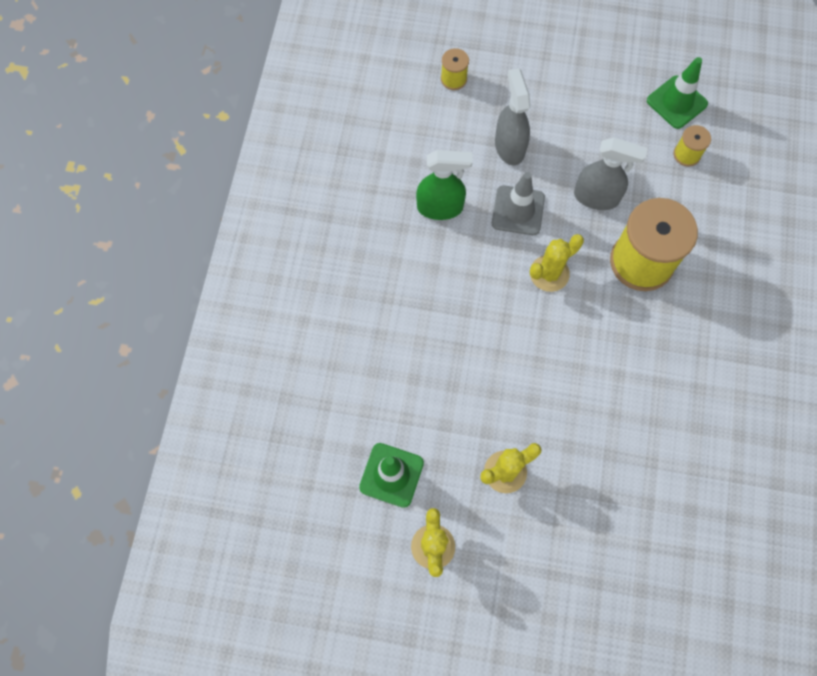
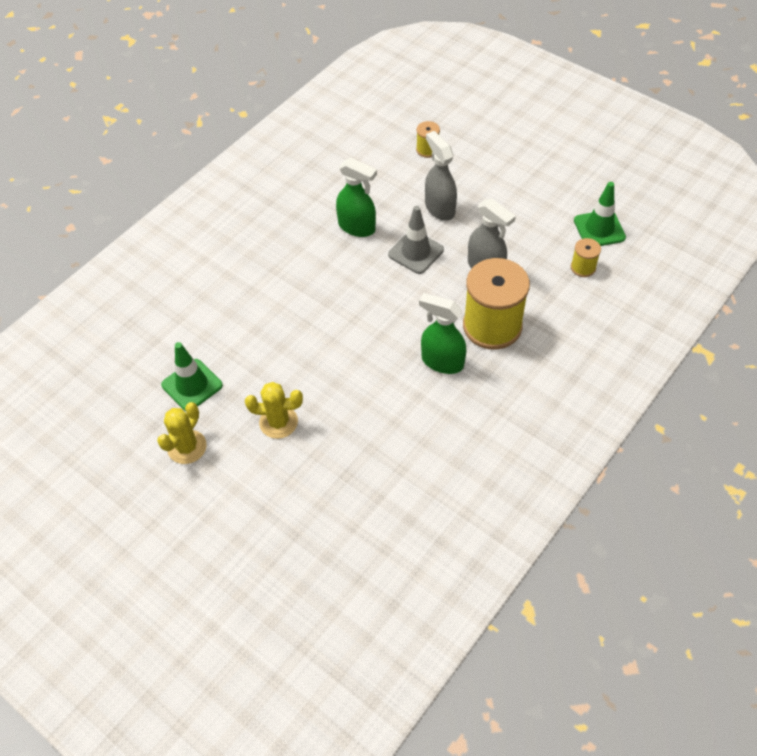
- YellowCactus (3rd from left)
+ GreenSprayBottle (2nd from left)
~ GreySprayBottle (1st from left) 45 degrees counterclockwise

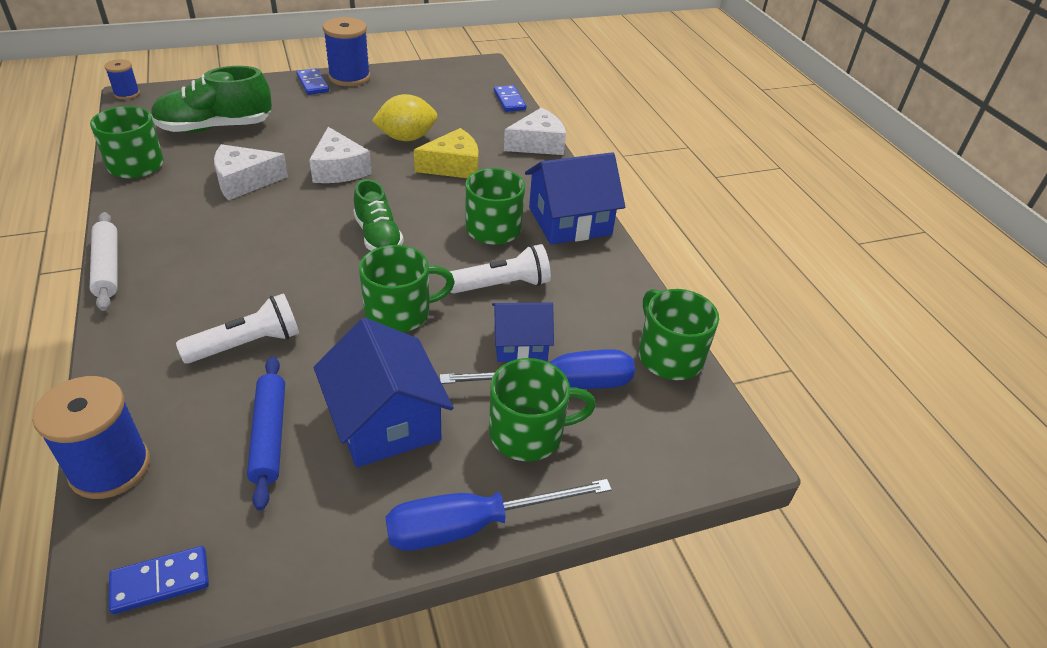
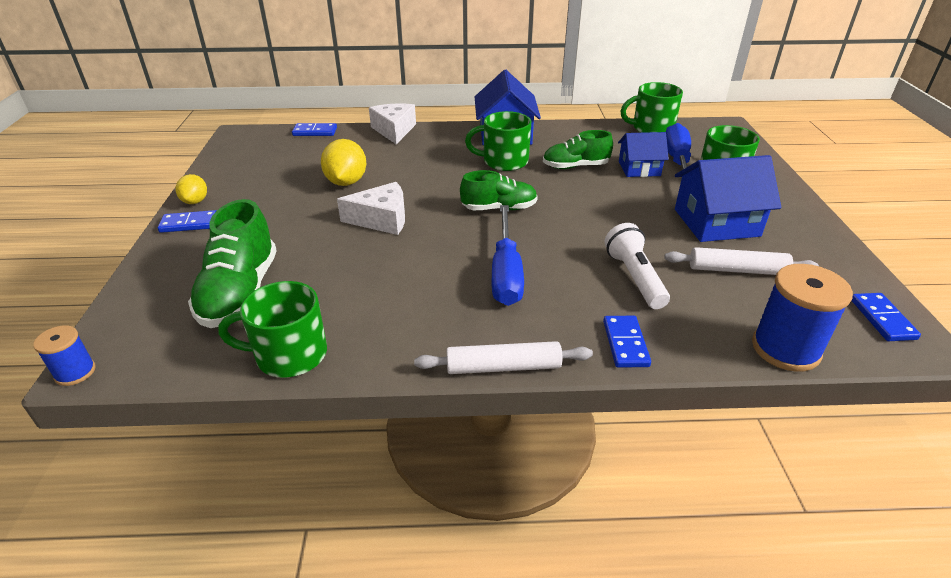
- WhiteCheese (1st from left)
- GreenMug (2nd from left)
- YellowCheese
+ BlueDomino (3rd from left)
~ BlueScrewdriver (1st from left)
~ BlueSpool (3rd from left) to YellowLemon (1st from left)
~ WhiteFlashlight (2nd from left) to GreenShoe (3rd from left)
~ BlueRollingPin to WhiteRollingPin (2nd from left)
~ BlueHouse (2nd from left) 75 degrees clockwise

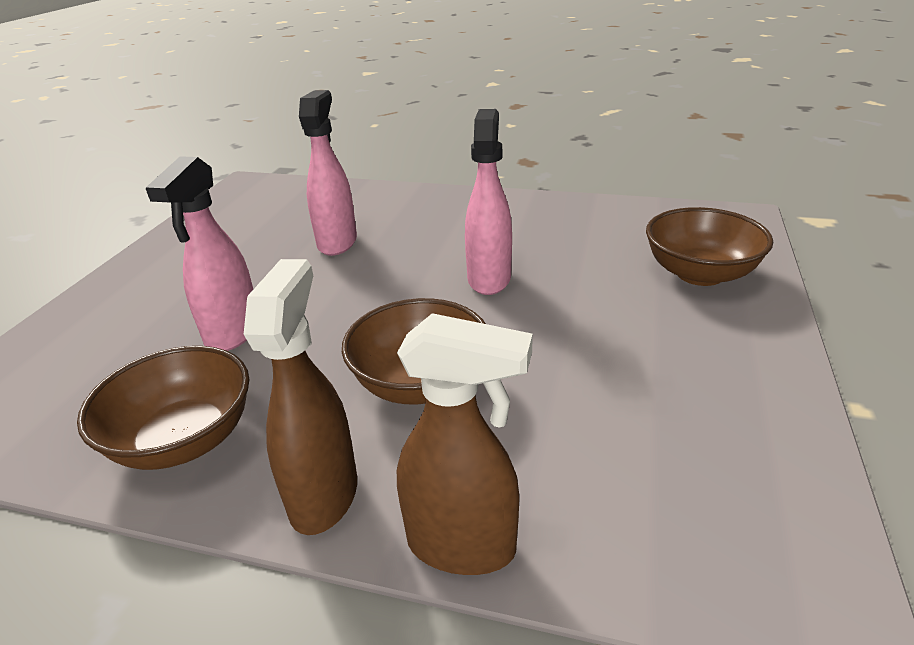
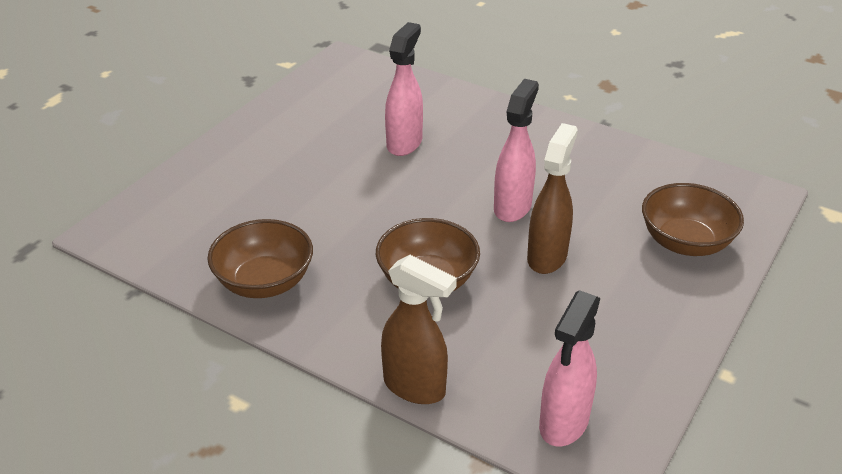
~ PinkSprayBottle (1st from left in the first image) to PinkSprayBottle (3rd from left)
~ BrownSprayBottle (1st from left in the first image) to BrownSprayBottle (2nd from left)

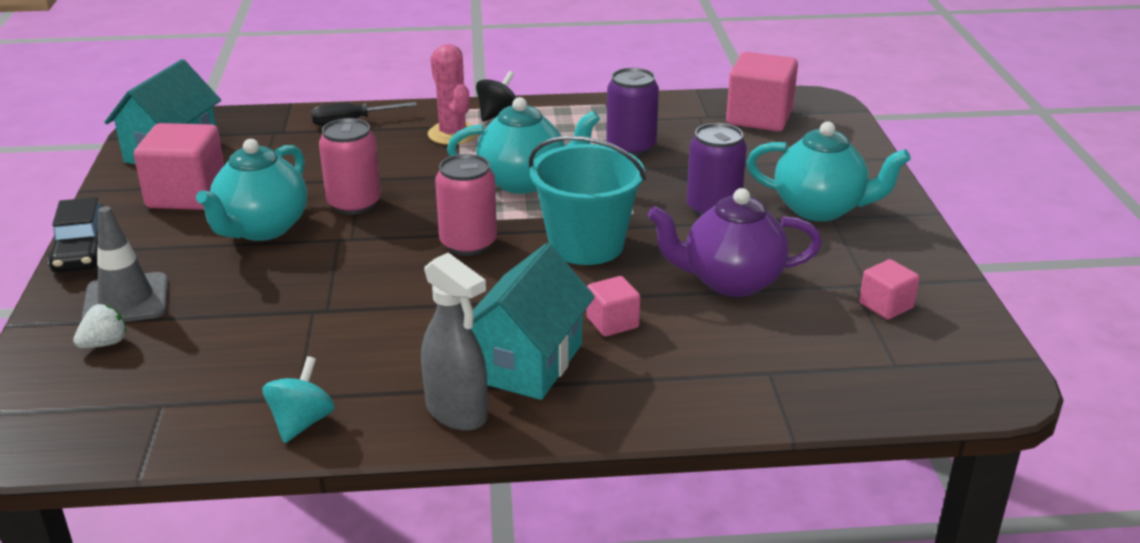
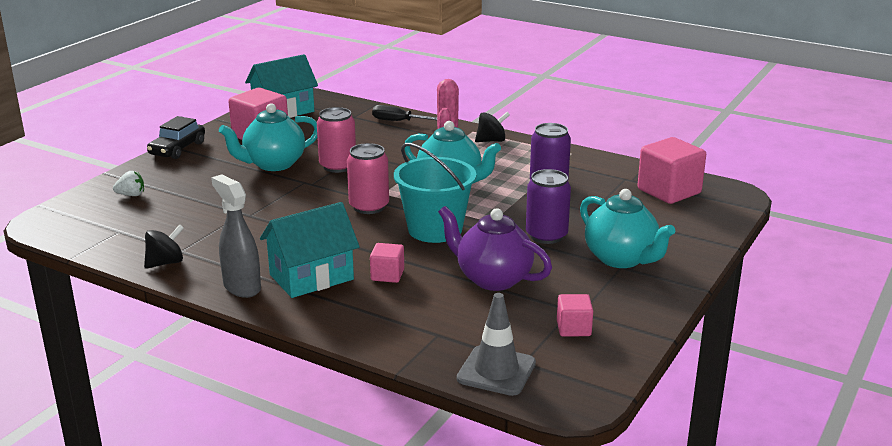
~ GreyTrafficCone
~ TurquoiseSpinningTop to BlackSpinningTop (1st from left)
~ GreySprayBottle 150 degrees clockwise

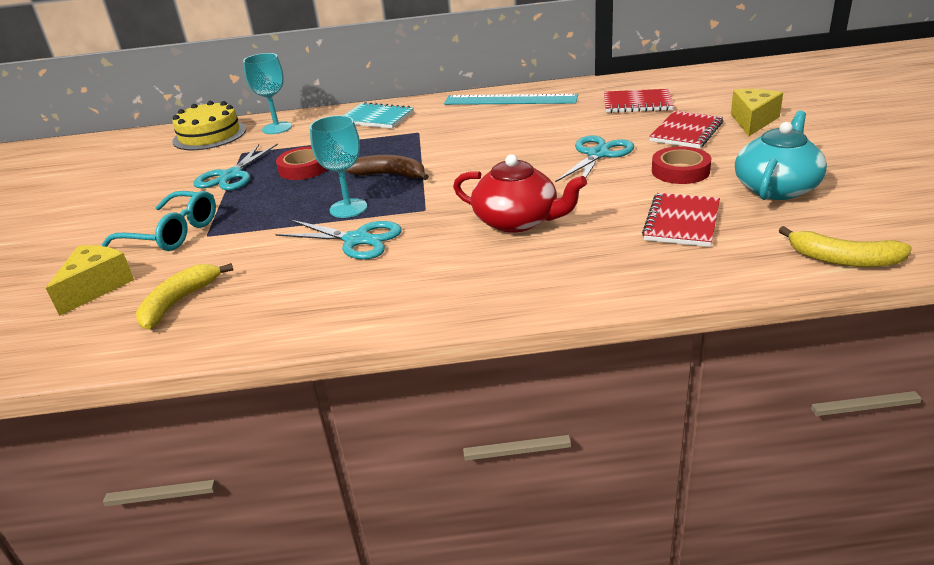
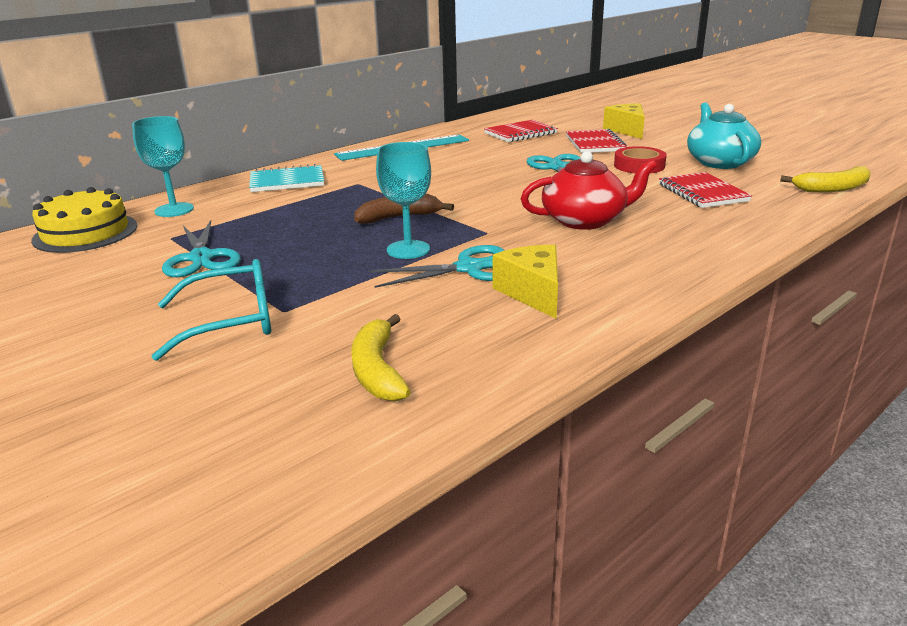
- RedTape (1st from left)
~ YellowCheese (1st from left)

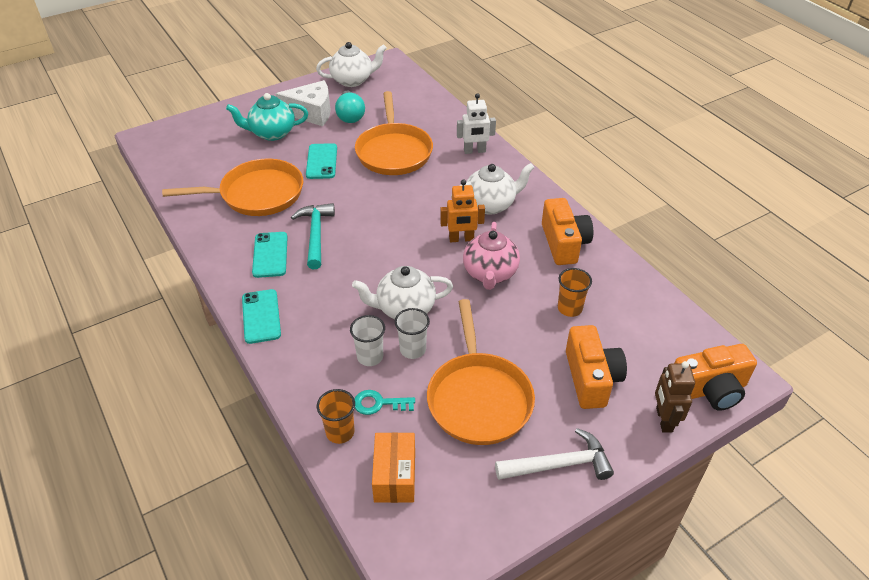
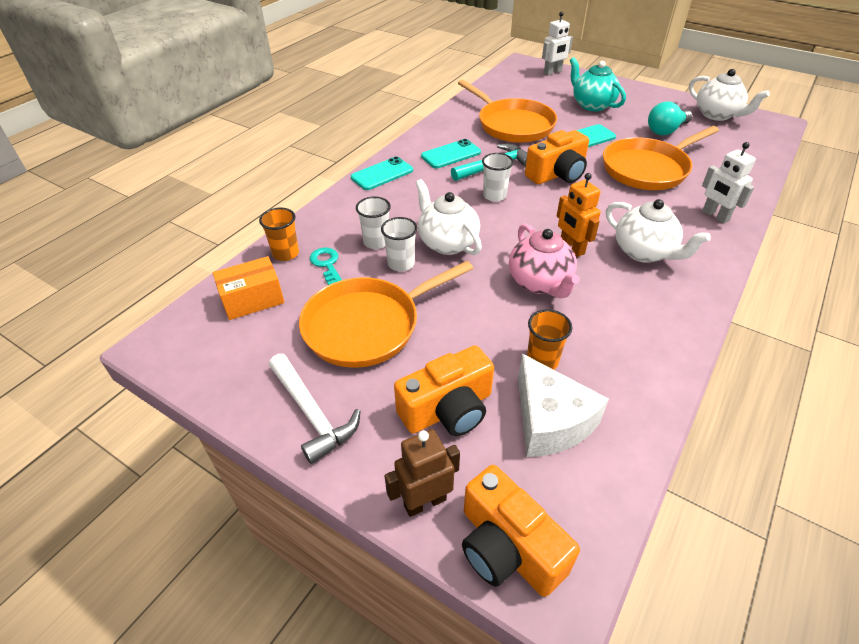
+ WhiteCup (3rd from left)
+ WhiteRobot (1st from left)
~ WhiteCheese
~ OrangeCamera (1st from left in the first image) to OrangeCamera (3rd from left)
~ PinkTeapot 90 degrees counterclockwise

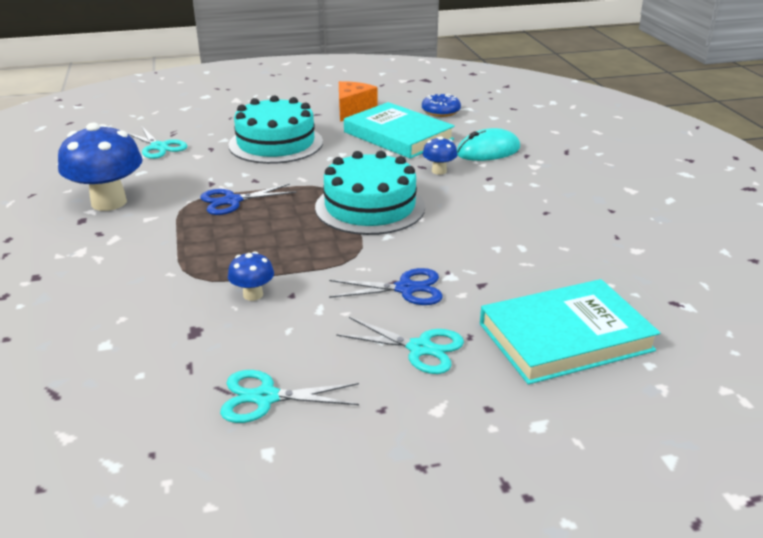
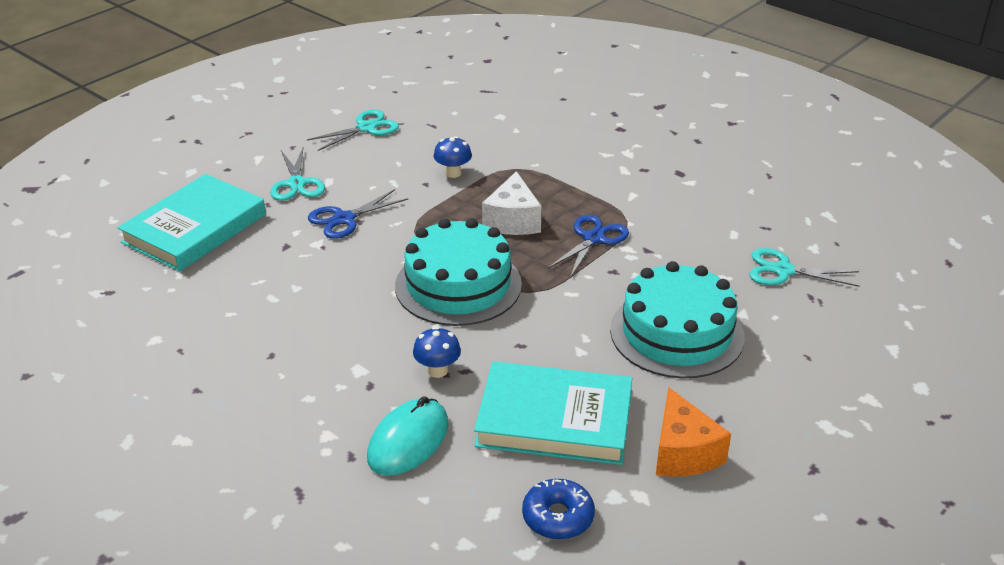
- BlueMushroom (1st from left)
+ WhiteCheese
~ TurquoiseScissors (3rd from left in the first image) 90 degrees counterclockwise

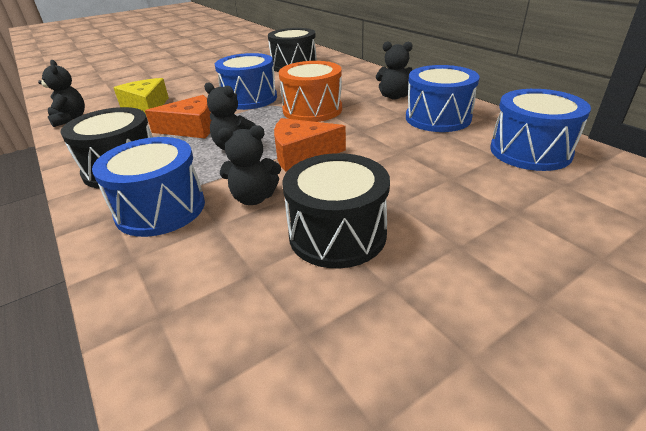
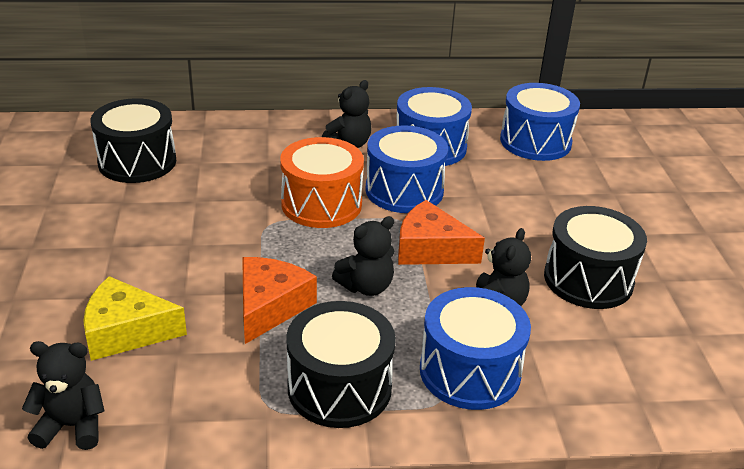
~ BlueDrum (2nd from left in the first image) to BlueDrum (1st from left)
~ OrangeCheese (2nd from left) 90 degrees clockwise

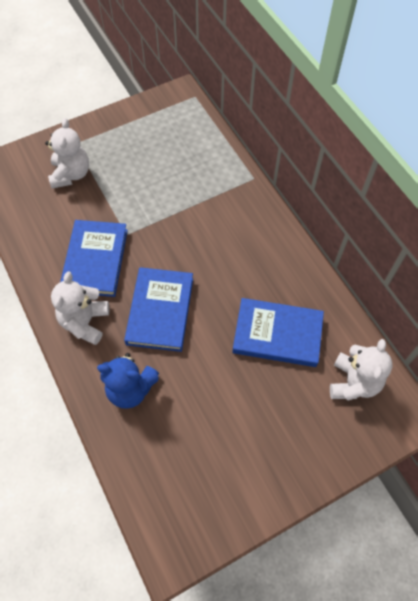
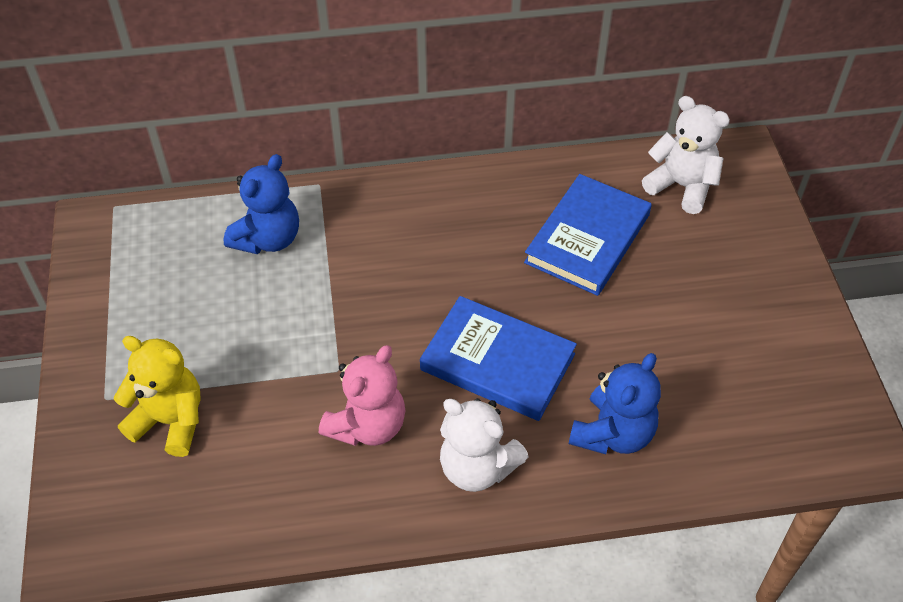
+ BlueTeddyBear (1st from left)
~ BlueBook (1st from left) to PinkTeddyBear
~ WhiteTeddyBear (1st from left) to YellowTeddyBear

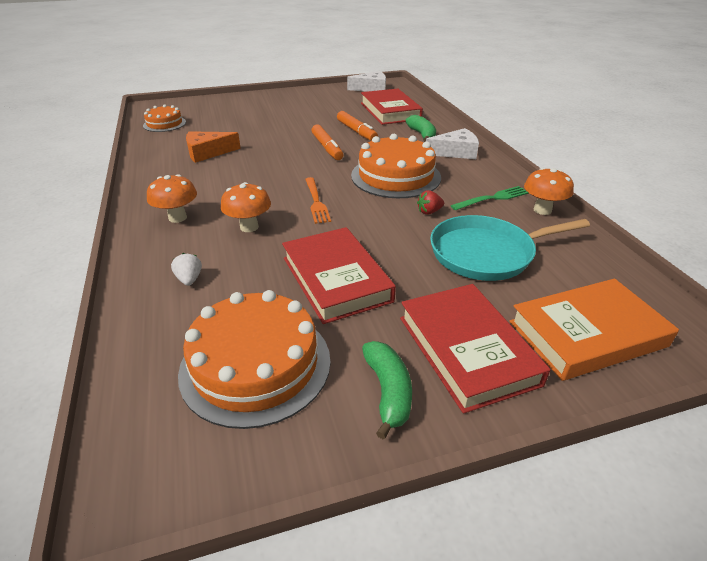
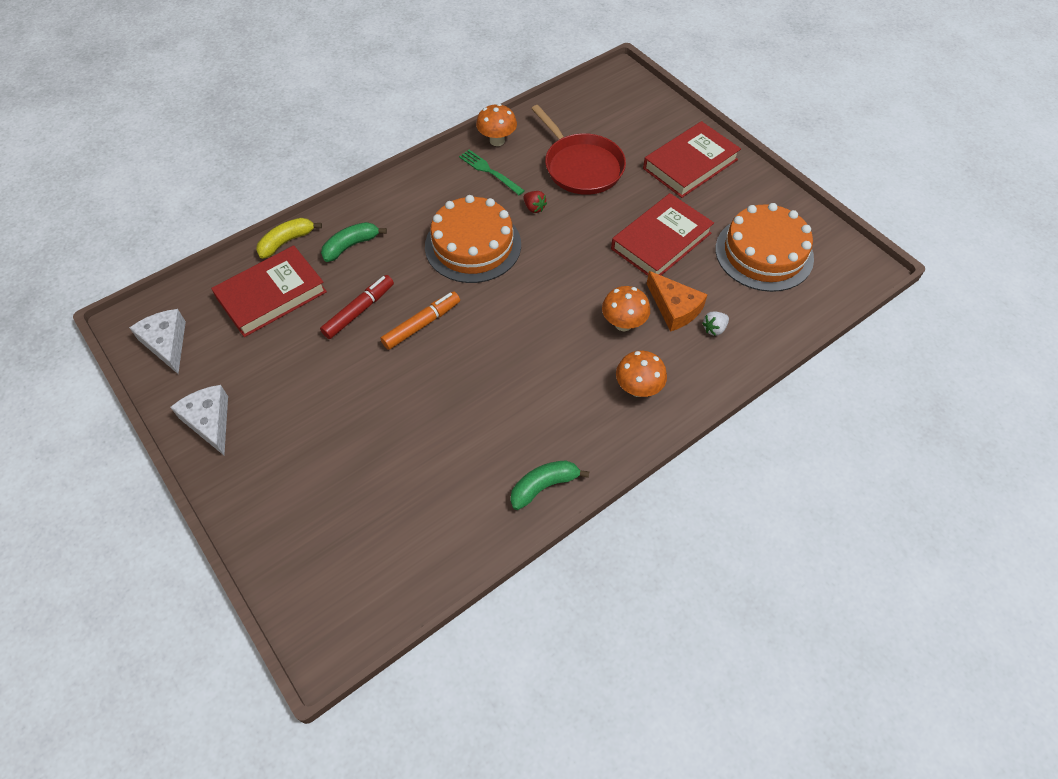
- OrangeCake (1st from left)
- OrangeFork
- OrangeBook
+ YellowBanana
~ OrangeCheese
~ GreenBanana (1st from left in the first image) to GreenBanana (2nd from left)
~ WhiteCheese (2nd from left)
~ OrangeMarker (2nd from left) to RedMarker
~ TurquoisePan to RedPan

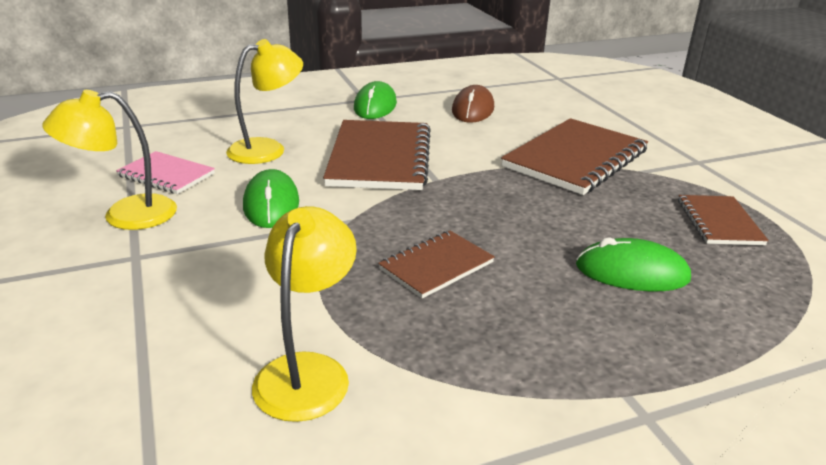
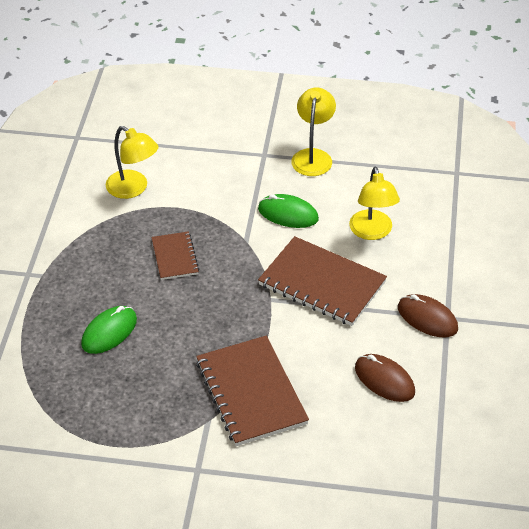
- PinkNotebook
- BrownNotebook (4th from left)
~ GreenMouse (2nd from left) to BrownMouse (2nd from left)

